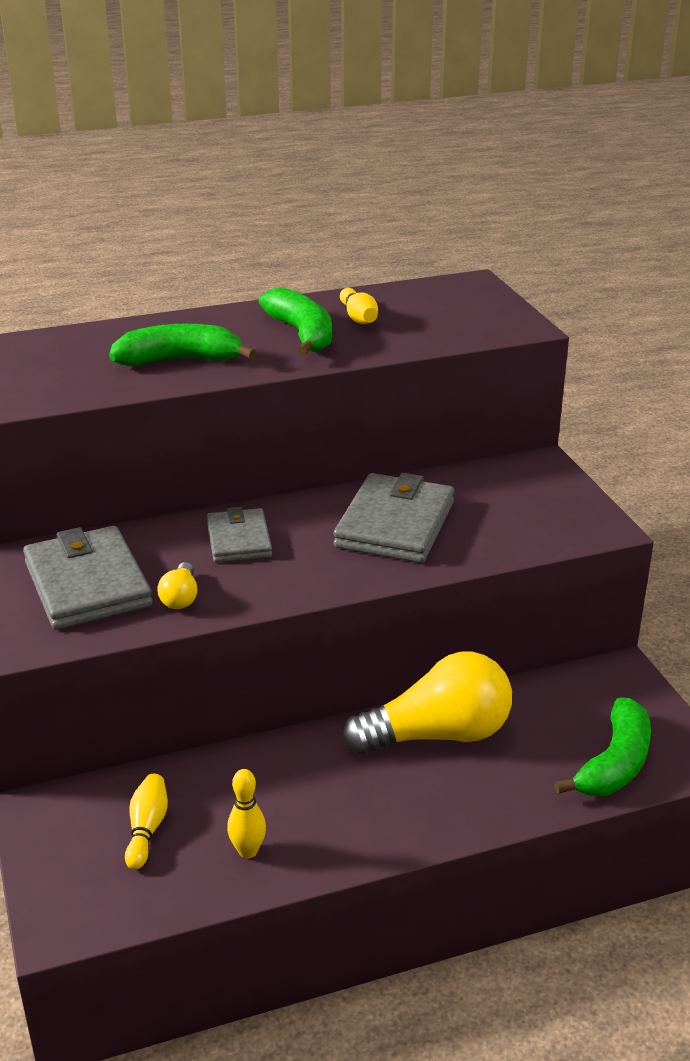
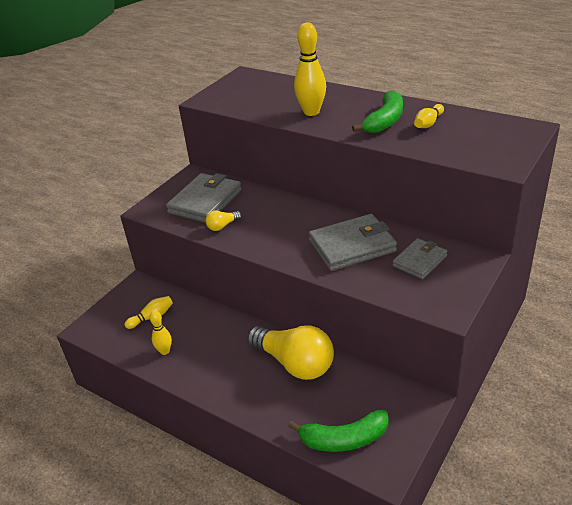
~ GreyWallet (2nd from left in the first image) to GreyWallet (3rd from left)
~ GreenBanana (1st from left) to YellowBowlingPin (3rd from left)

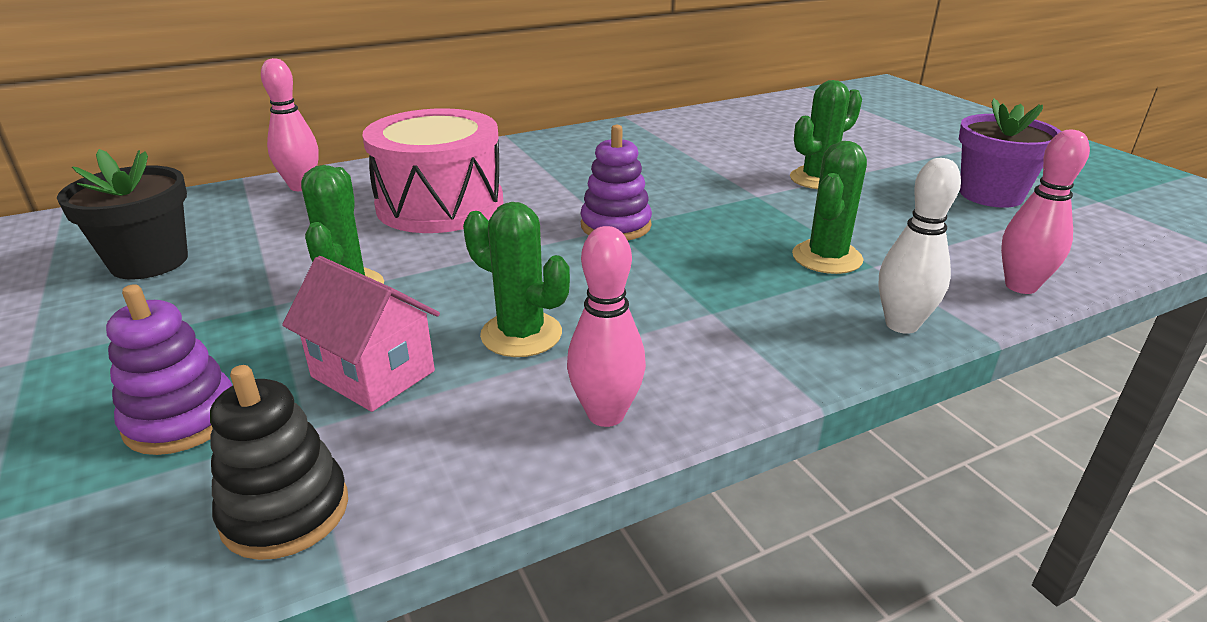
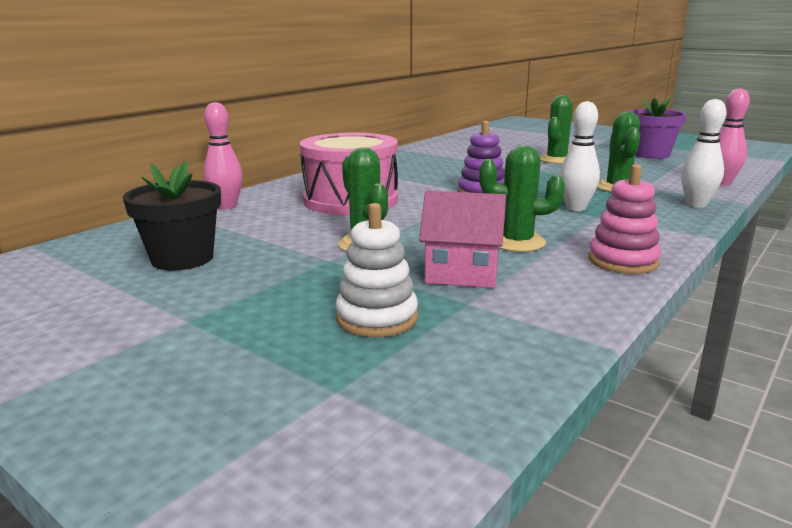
- BlackStackingToy
+ WhiteBowlingPin (1st from left)
~ PinkBowlingPin (2nd from left) to PinkStackingToy
~ PurpleStackingToy (1st from left) to WhiteStackingToy

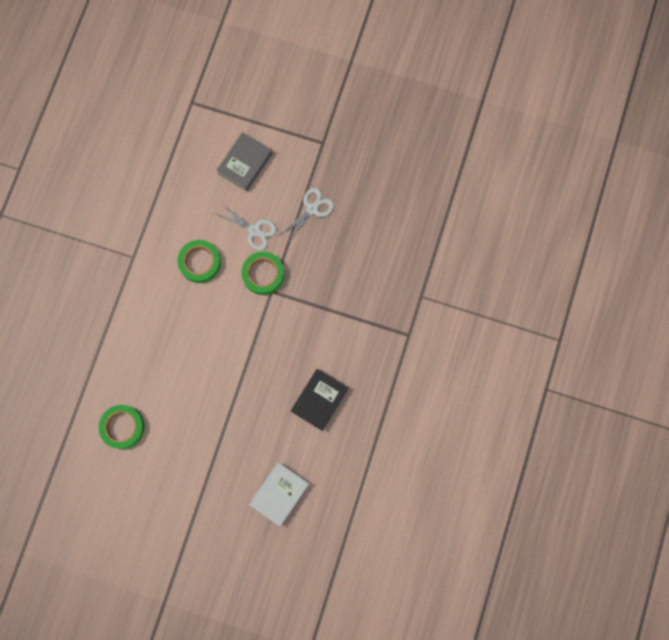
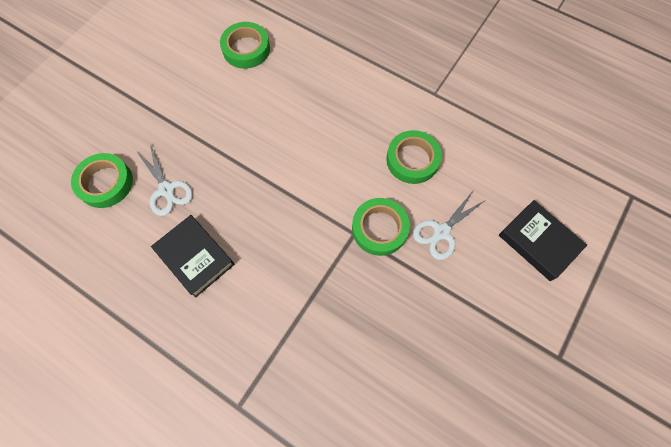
~ WhiteScissors (2nd from left in the first image) to WhiteScissors (1st from left)
~ WhiteBook to GreenTape (1st from left)
~ GreyBook to BlackBook (2nd from left)

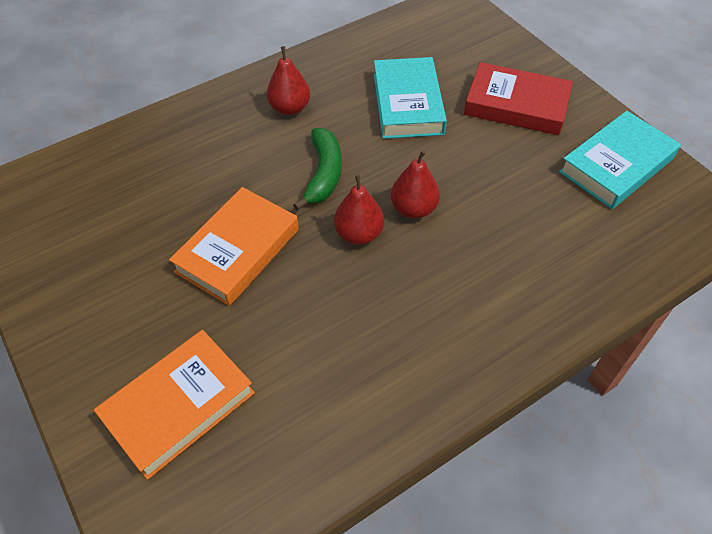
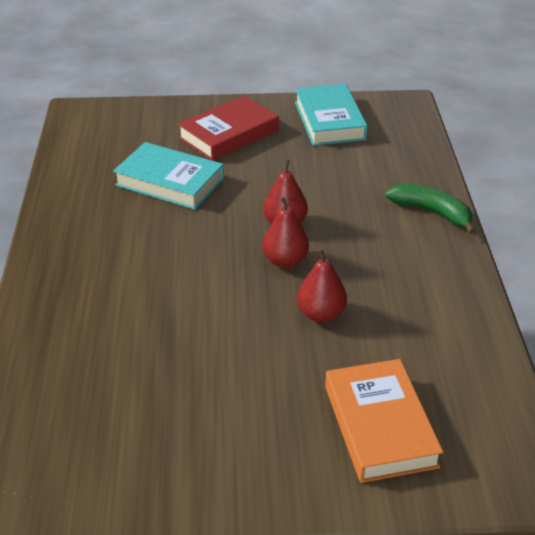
- OrangeBook (2nd from left)
~ RedPear (1st from left in the first image) to RedPear (3rd from left)
~ GreenBanana

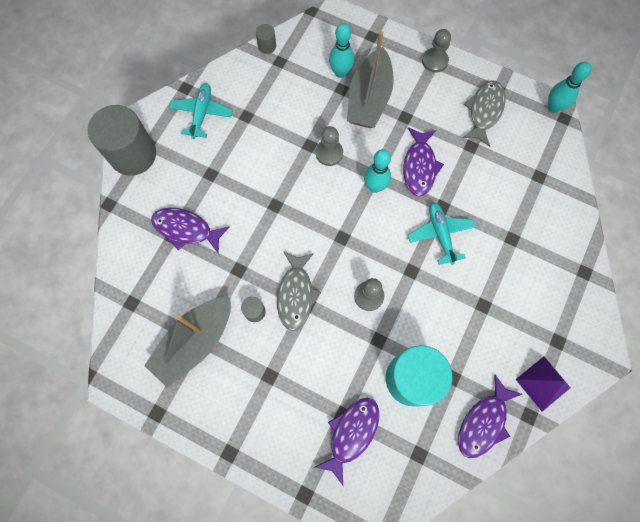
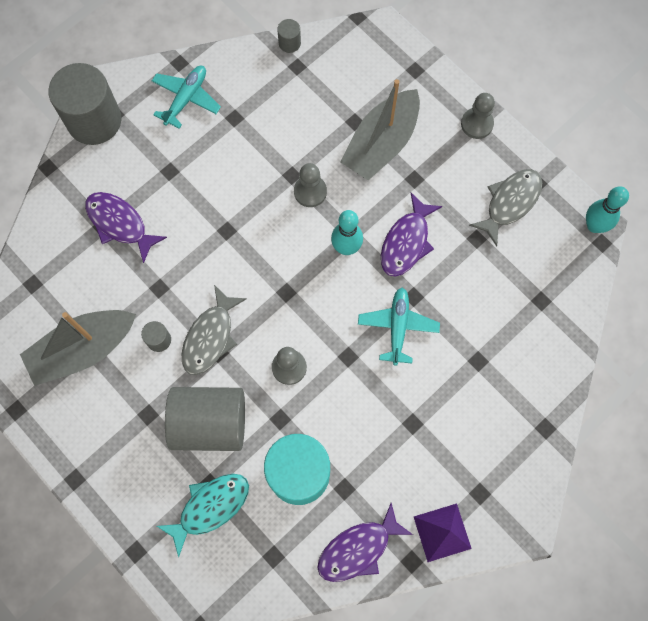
- TurquoiseBowlingPin (1st from left)
+ GreyCylinder (3rd from left)
~ PurpleFish (2nd from left) to TurquoiseFish

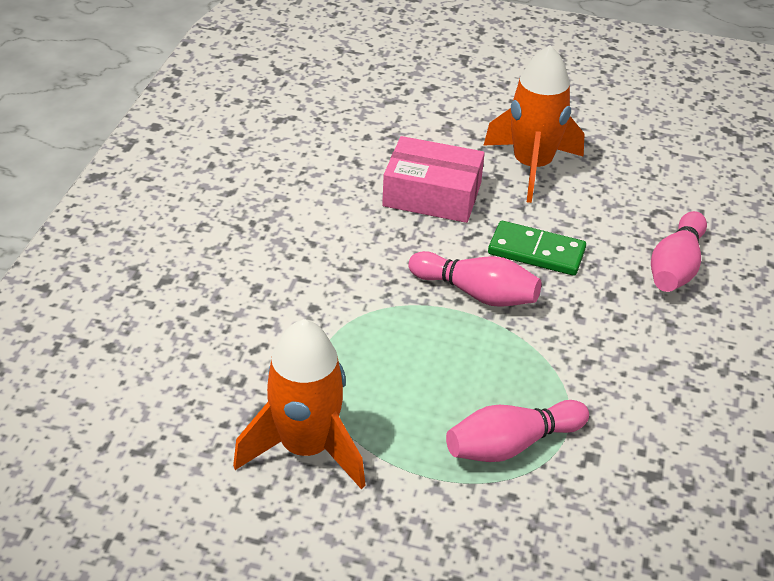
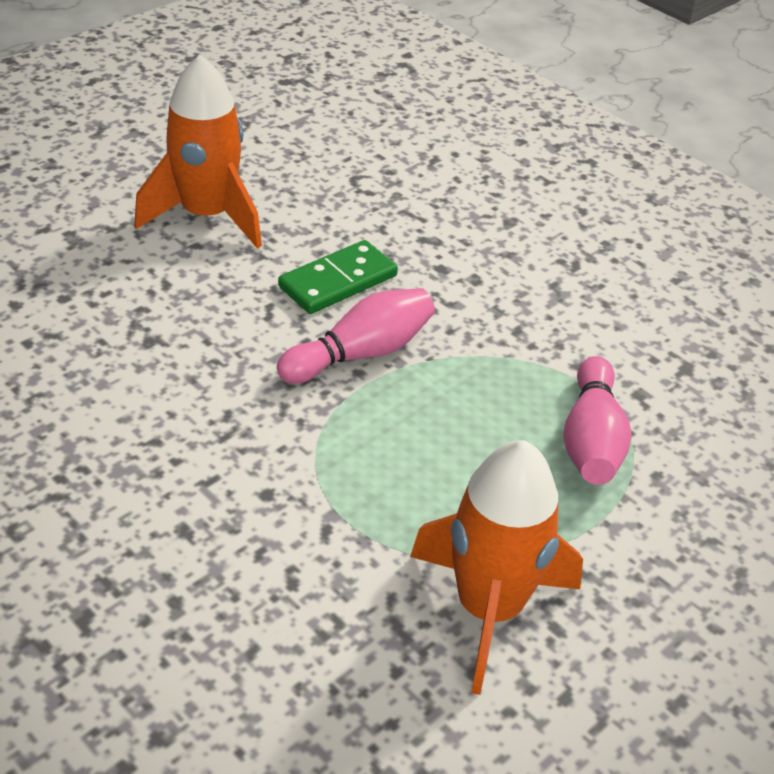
- PinkBox
- PinkBowlingPin (3rd from left)

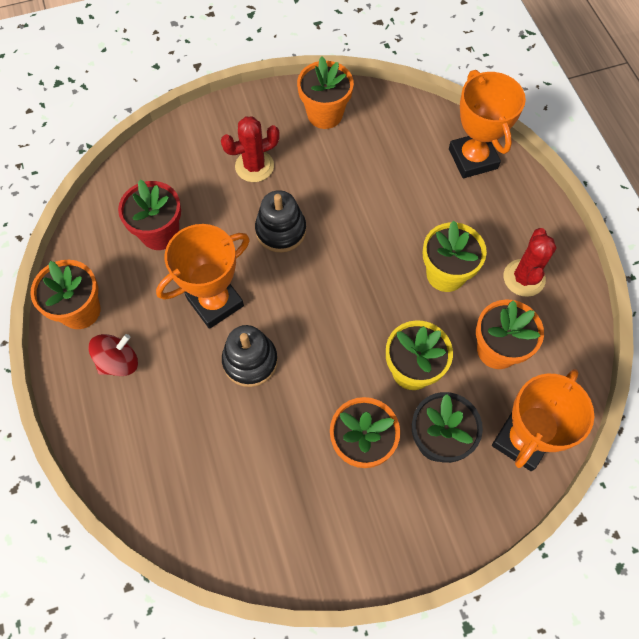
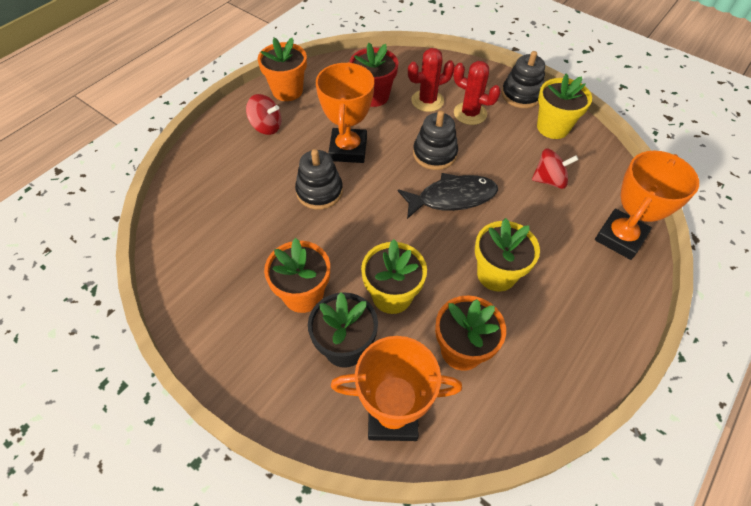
+ BlackFish
+ BlackStackingToy (3rd from left)
+ RedSpinningTop (2nd from left)
~ RedCactus (2nd from left in the first image) to RedCactus (1st from left)
~ OrangeFlowerPot (2nd from left) to YellowFlowerPot (3rd from left)
~ OrangeTrophy (1st from left) 75 degrees clockwise

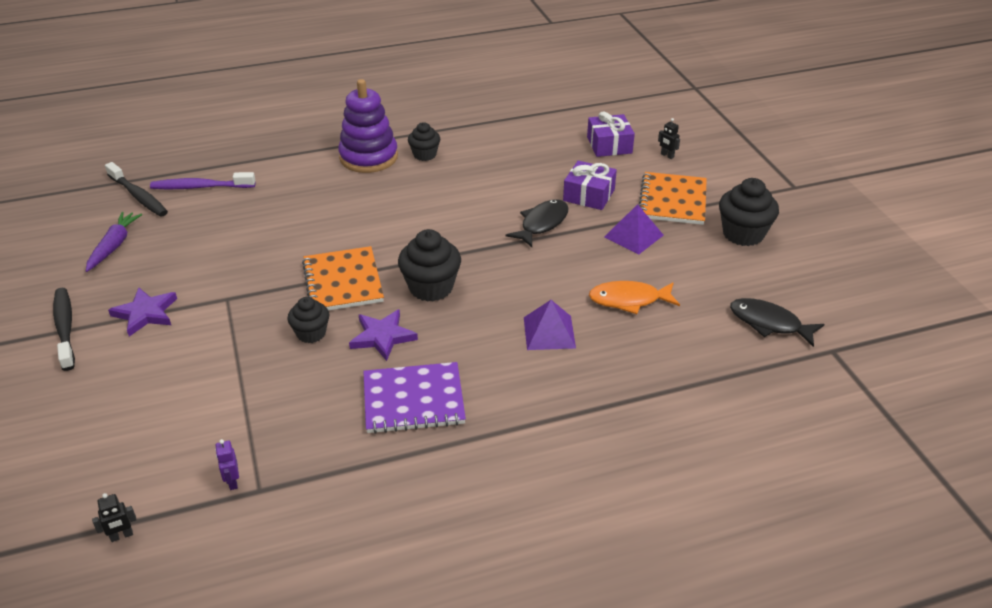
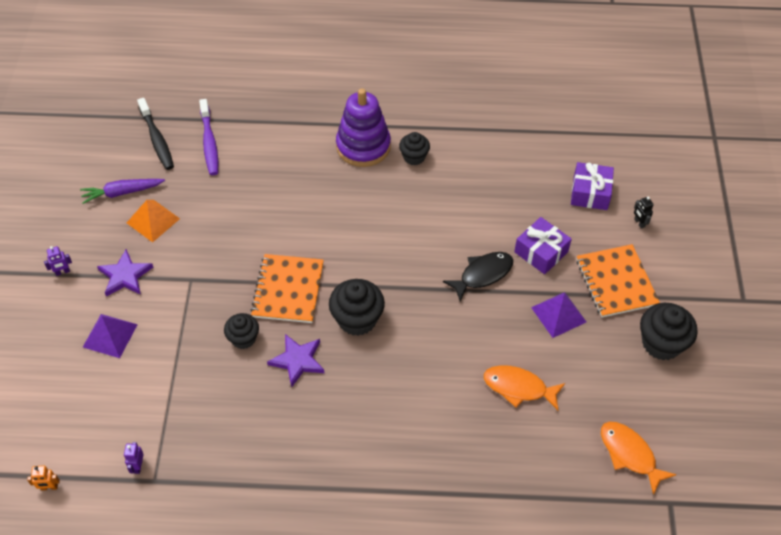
- PurpleNotebook
+ OrangePyramid
~ PurplePyramid (1st from left)
~ BlackToothbrush (1st from left) to PurpleRobot (1st from left)
~ BlackRobot (1st from left) to OrangeRobot
~ BlackFish (2nd from left) to OrangeFish (2nd from left)
~ PurpleCarrot 135 degrees counterclockwise
~ PurpleToothbrush 120 degrees counterclockwise
~ OrangeNotebook (2nd from left) 45 degrees counterclockwise

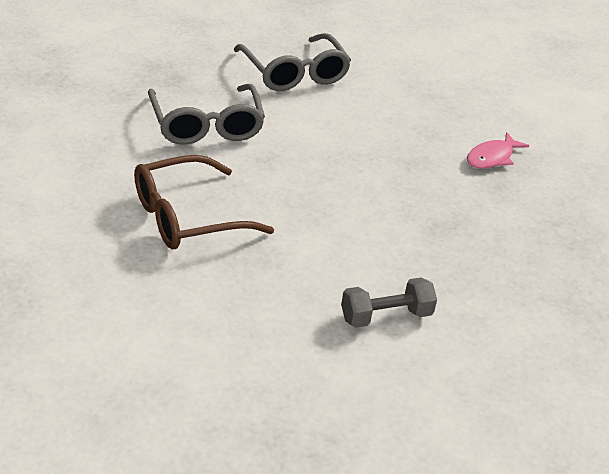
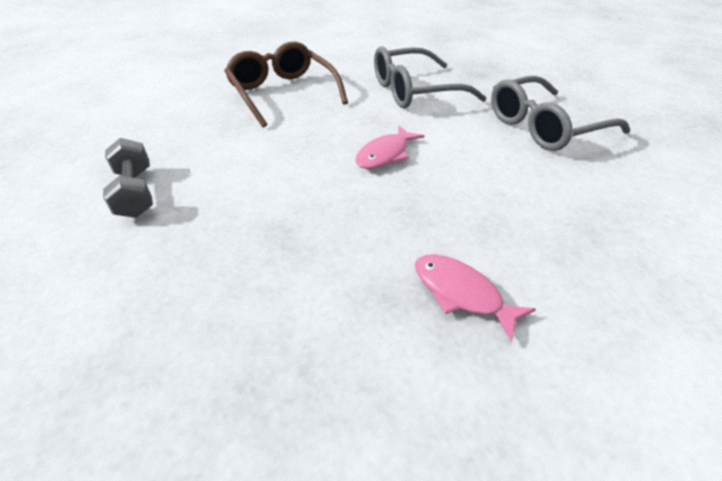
+ PinkFish (1st from left)

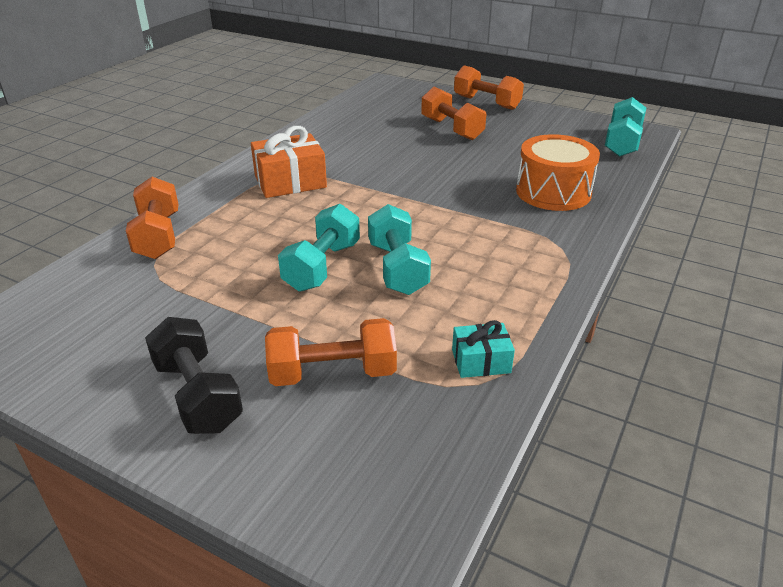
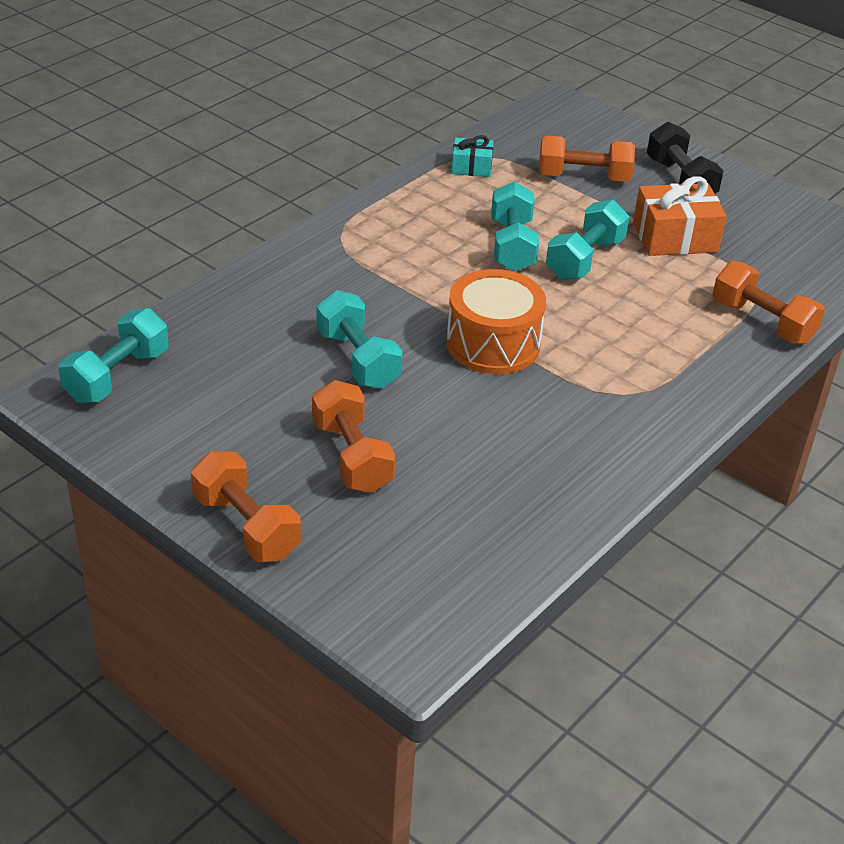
+ TurquoiseDumbbell (2nd from left)
~ OrangeGift
~ OrangeDrum
~ OrangeDumbbell (1st from left in the first image) 45 degrees counterclockwise

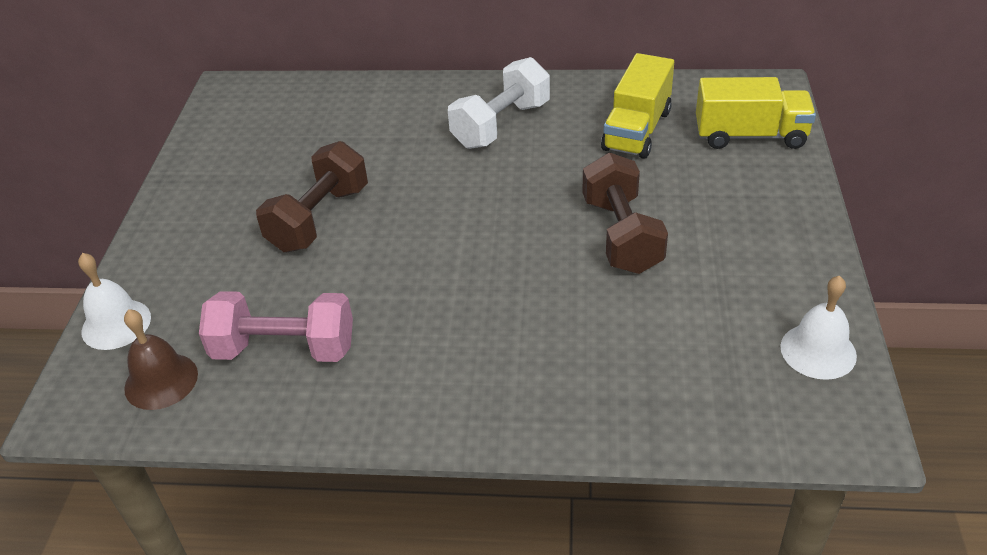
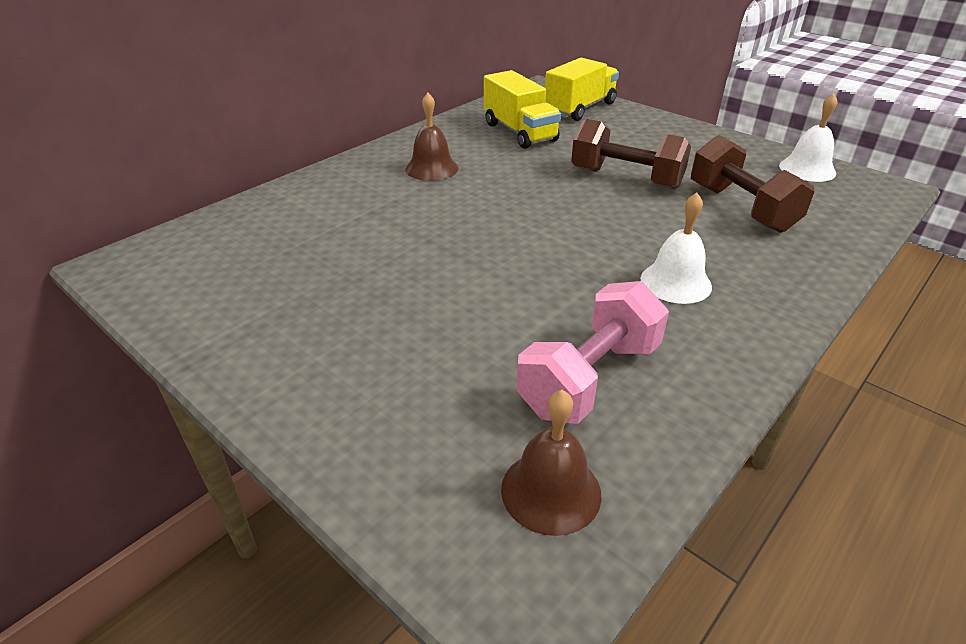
~ WhiteBell (1st from left)
~ BrownDumbbell (1st from left in the first image) to BrownDumbbell (2nd from left)
~ WhiteDumbbell to BrownBell (1st from left)

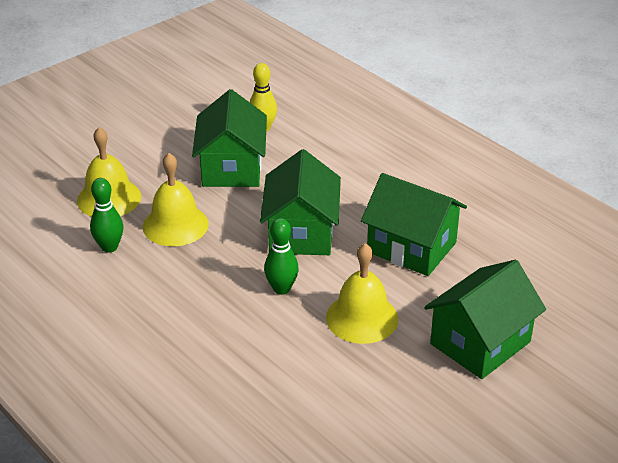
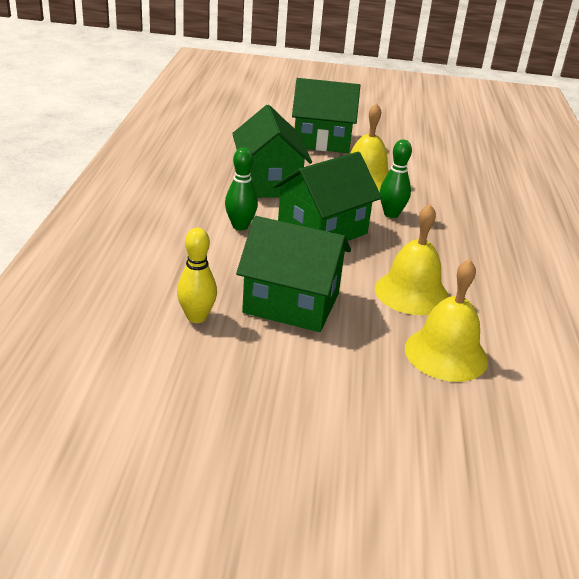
~ GreenBowlingPin (1st from left)
~ GreenHouse (1st from left in the first image) 60 degrees clockwise

